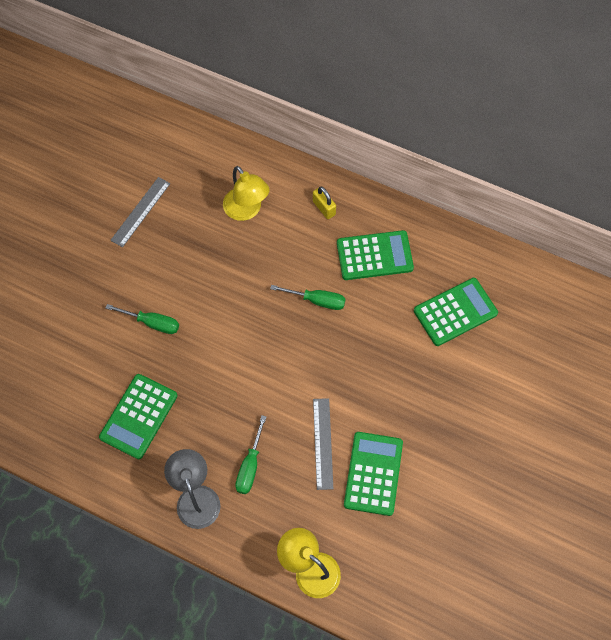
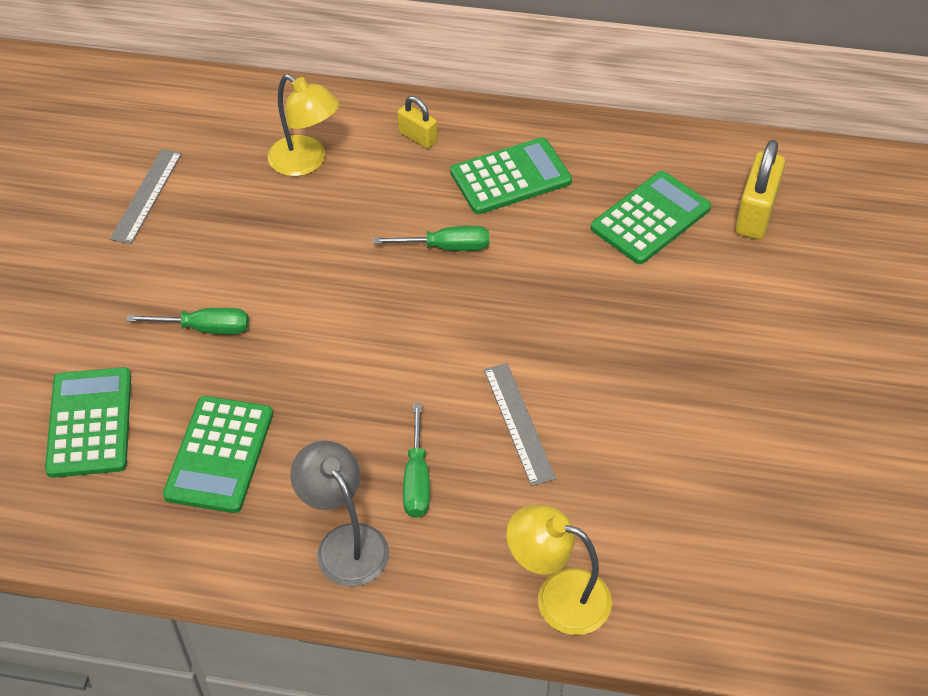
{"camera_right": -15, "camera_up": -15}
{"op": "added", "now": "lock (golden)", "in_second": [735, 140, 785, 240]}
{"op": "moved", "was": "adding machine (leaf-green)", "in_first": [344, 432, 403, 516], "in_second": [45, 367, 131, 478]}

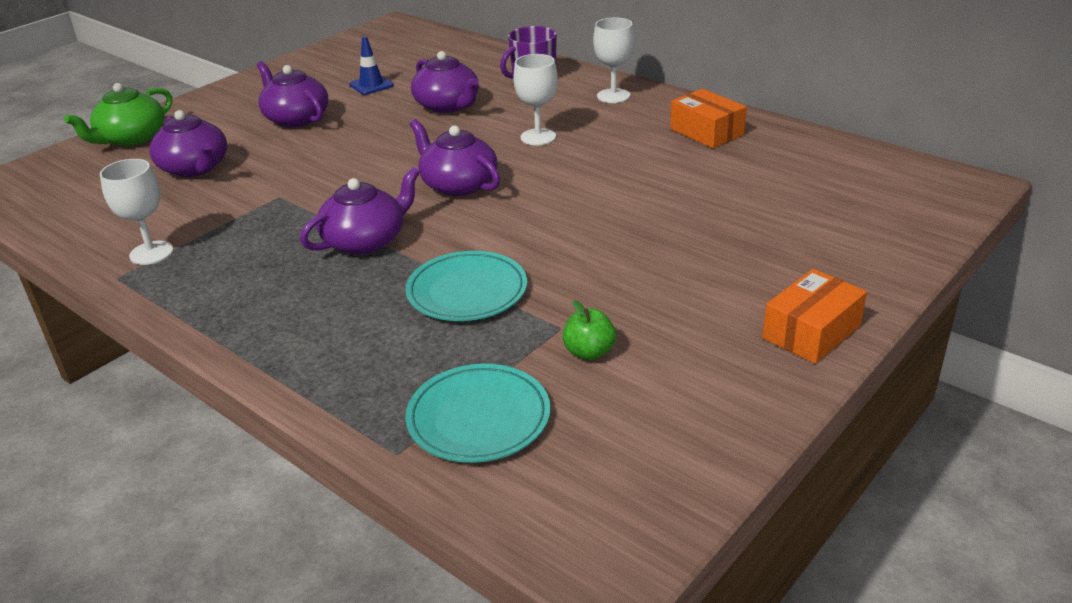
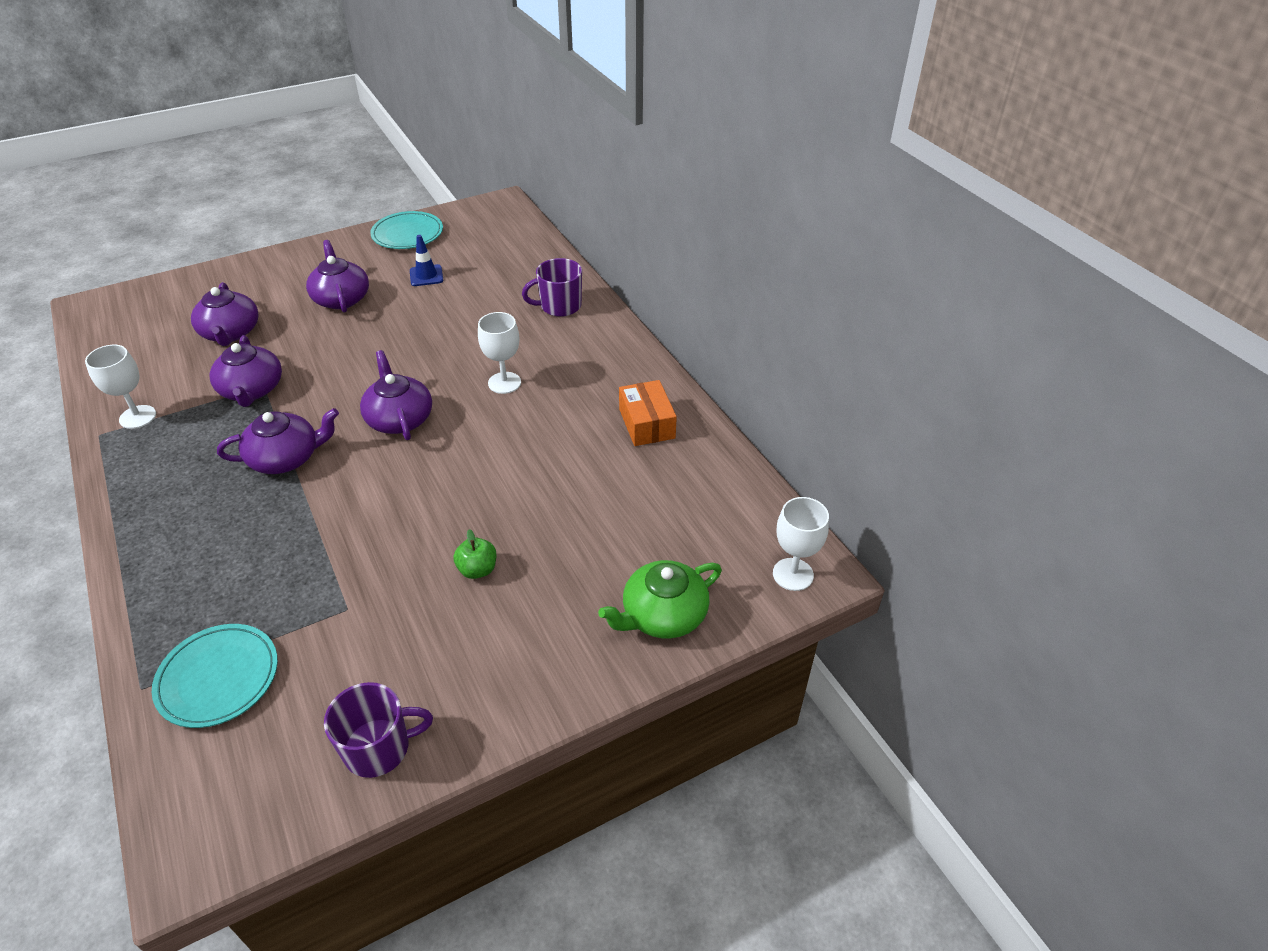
{"camera_right": 20, "camera_up": 10}
{"op": "removed", "was": "parcel (bright orange)", "in_first": [762, 269, 867, 364]}
{"op": "added", "now": "coffee mug (purple)", "in_second": [324, 682, 433, 778]}
{"op": "moved", "was": "tea pot (leaf-green)", "in_first": [64, 83, 172, 146], "in_second": [598, 560, 722, 638]}
{"op": "moved", "was": "flat dish (aqua)", "in_first": [405, 251, 528, 321], "in_second": [370, 211, 443, 249]}
{"op": "moved", "was": "tea pot (purple)", "in_first": [411, 51, 479, 113], "in_second": [210, 335, 282, 407]}
{"op": "moved", "was": "apple fruit (leaf-green)", "in_first": [563, 300, 616, 360], "in_second": [453, 529, 496, 579]}
{"op": "moved", "was": "wine glass (snow-white)", "in_first": [593, 17, 634, 103], "in_second": [773, 497, 829, 591]}

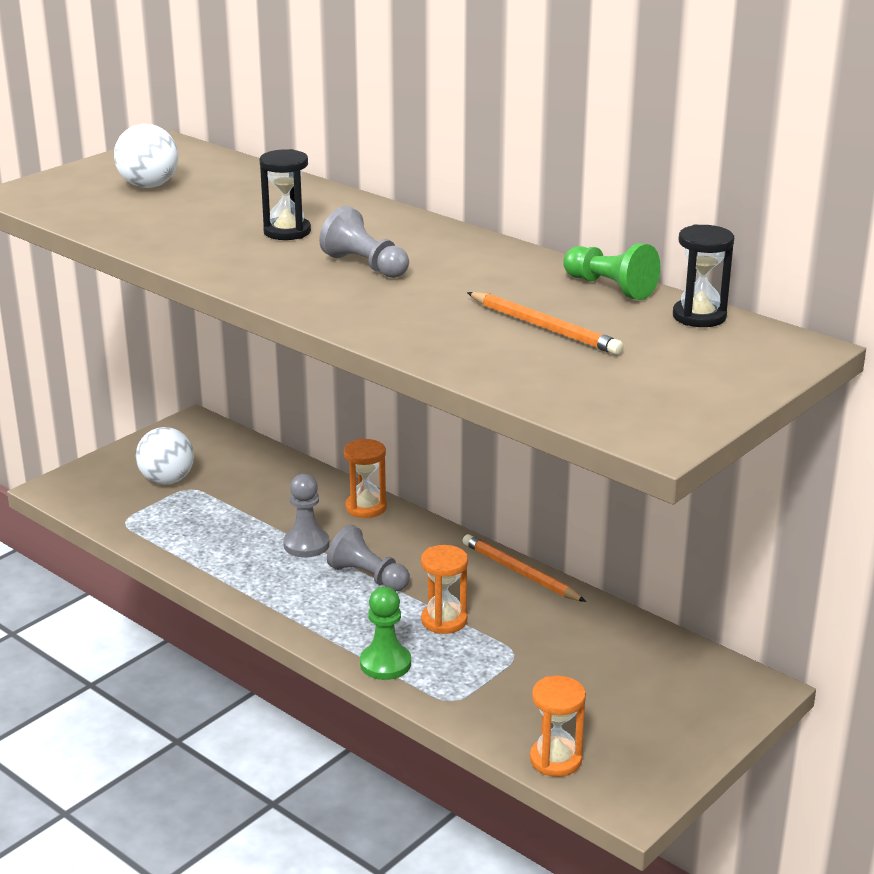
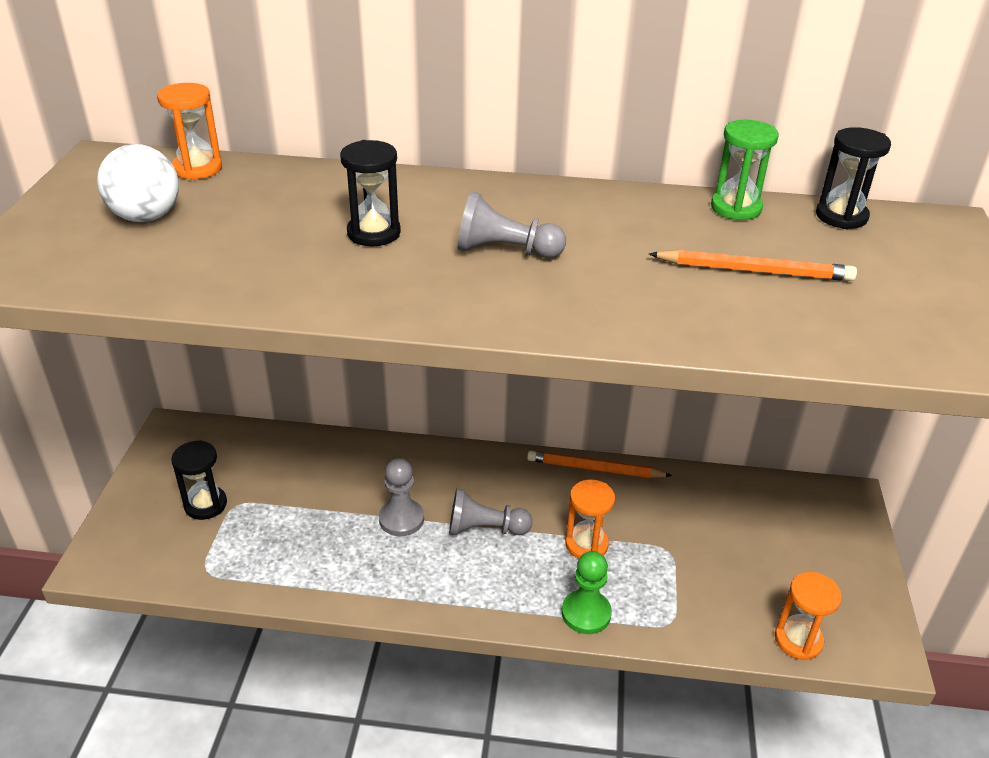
{"camera_right": -35, "camera_up": 10}
{"op": "moved", "was": "sandglass (bright orange)", "in_first": [344, 439, 387, 518], "in_second": [157, 83, 222, 180]}
{"op": "replaced", "was": "sphere (snow-white)", "now": "sandglass (black)", "in_first": [136, 427, 194, 484], "in_second": [171, 440, 227, 520]}
{"op": "replaced", "was": "game pawn (leaf-green)", "now": "sandglass (leaf-green)", "in_first": [563, 243, 660, 300], "in_second": [711, 120, 779, 220]}

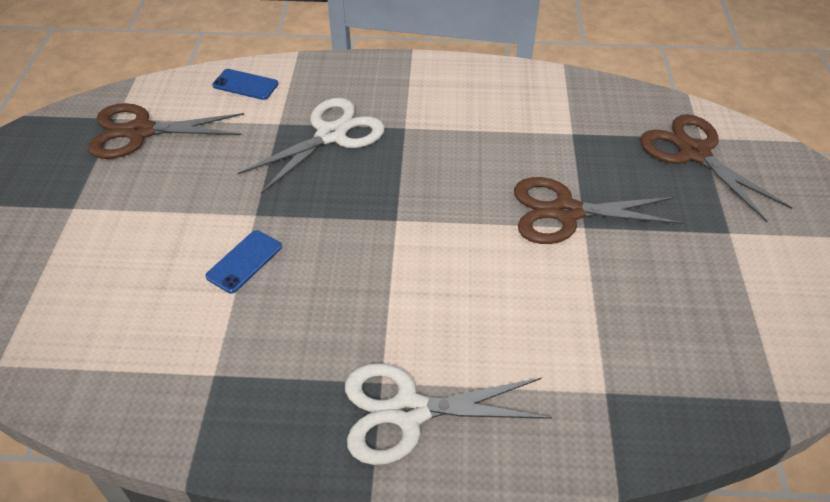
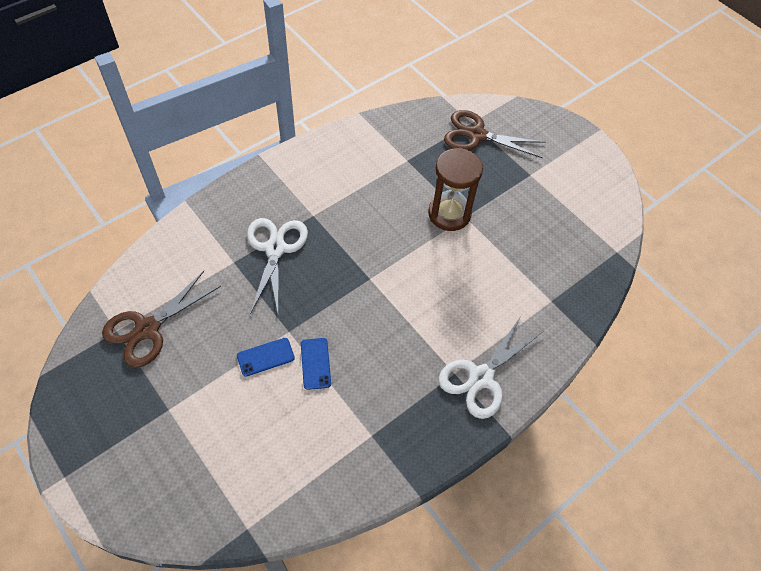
{"camera_right": -45, "camera_up": 10}
{"op": "moved", "was": "smartphone (royal blue)", "in_first": [212, 69, 278, 100], "in_second": [237, 338, 295, 377]}
{"op": "replaced", "was": "scissors (brown)", "now": "sandglass (brown)", "in_first": [514, 177, 685, 244], "in_second": [428, 148, 483, 231]}

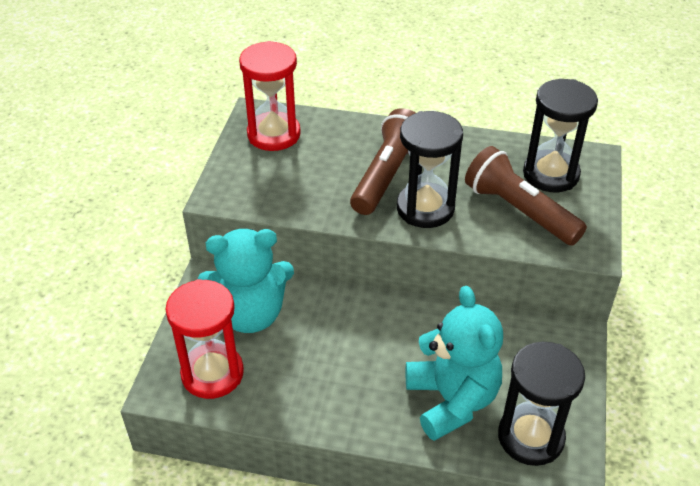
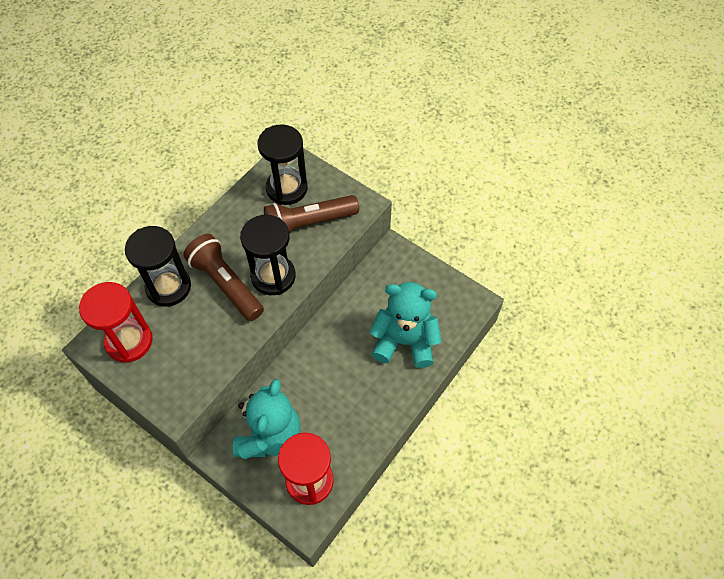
{"camera_right": -65, "camera_up": 15}
{"op": "moved", "was": "sandglass (black)", "in_first": [498, 342, 585, 466], "in_second": [125, 226, 191, 307]}

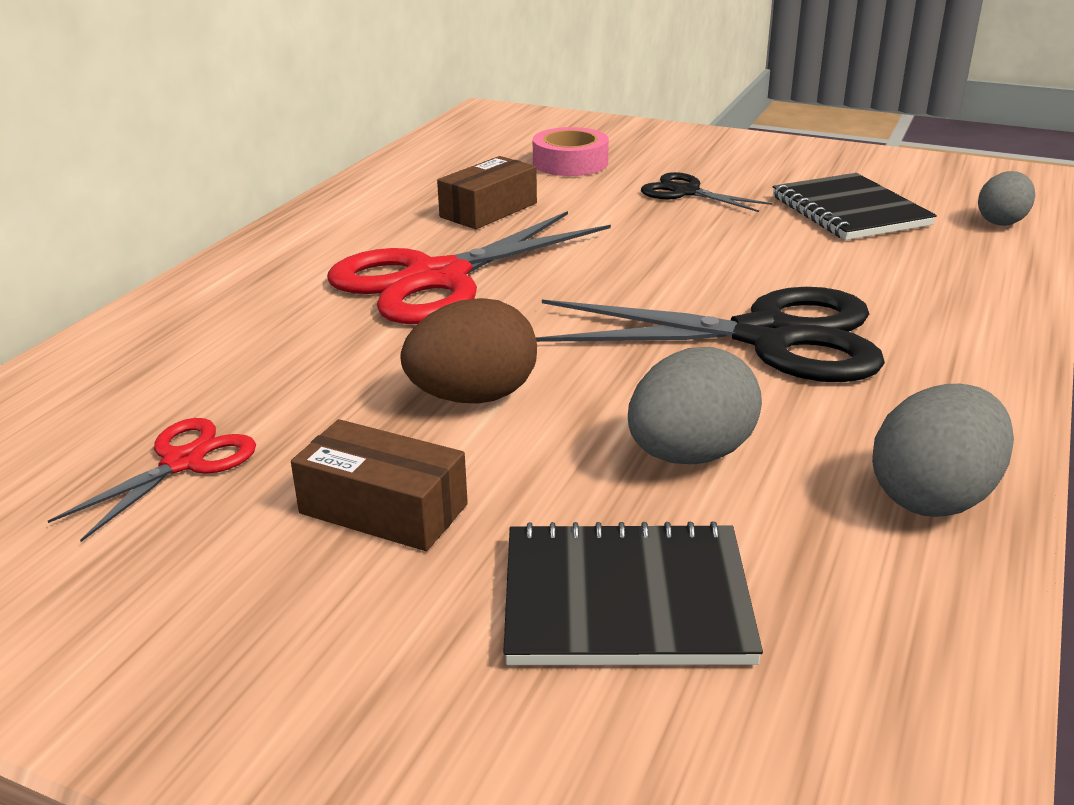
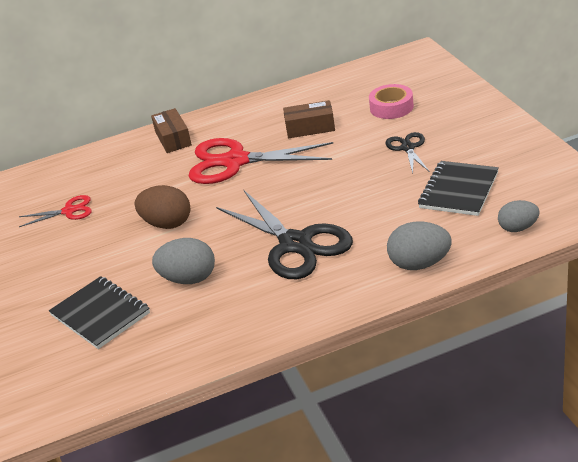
{"camera_right": 50, "camera_up": 5}
{"op": "moved", "was": "parcel (brown)", "in_first": [291, 419, 468, 551], "in_second": [151, 108, 192, 153]}
{"op": "moved", "was": "egg (ash-grey)", "in_first": [872, 384, 1014, 517], "in_second": [387, 222, 452, 270]}

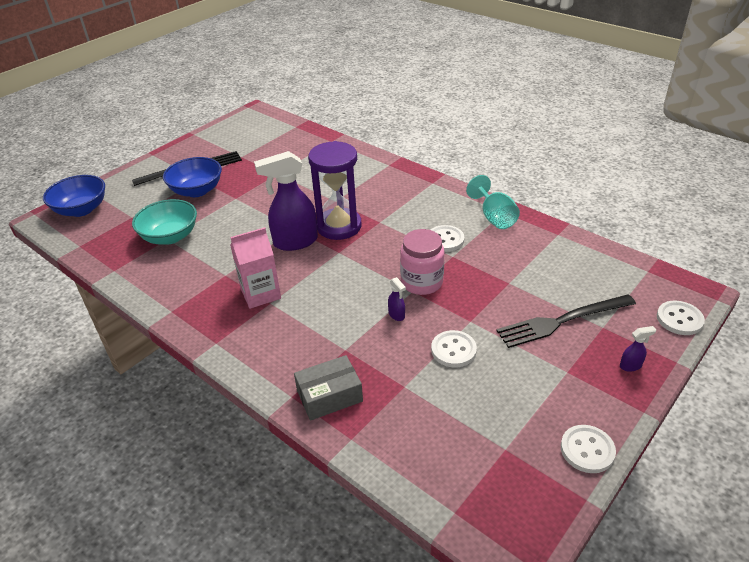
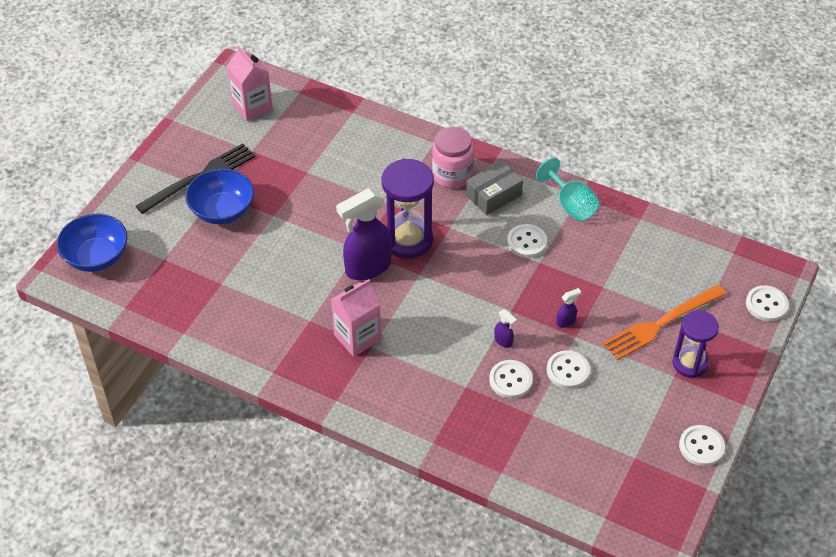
{"camera_right": -15, "camera_up": 10}
{"op": "removed", "was": "deep dish (aqua)", "in_first": [132, 199, 197, 245]}
{"op": "added", "now": "juice carton (rosy)", "in_second": [227, 46, 273, 121]}
{"op": "added", "now": "sewing button (snow-white)", "in_second": [489, 360, 533, 399]}
{"op": "added", "now": "sandglass (purple)", "in_second": [672, 310, 719, 378]}
{"op": "moved", "was": "parcel (ash-grey)", "in_first": [294, 355, 363, 421], "in_second": [466, 161, 523, 215]}
{"op": "moved", "was": "jam jar (rosy)", "in_first": [400, 229, 445, 295], "in_second": [432, 127, 474, 188]}
{"op": "moved", "was": "spray cleaner (purple)", "in_first": [620, 326, 656, 372], "in_second": [556, 288, 581, 328]}
{"op": "recoloured", "was": "fork (black)", "now": "fork (bright orange)", "in_first": [496, 294, 636, 348], "in_second": [603, 285, 726, 360]}

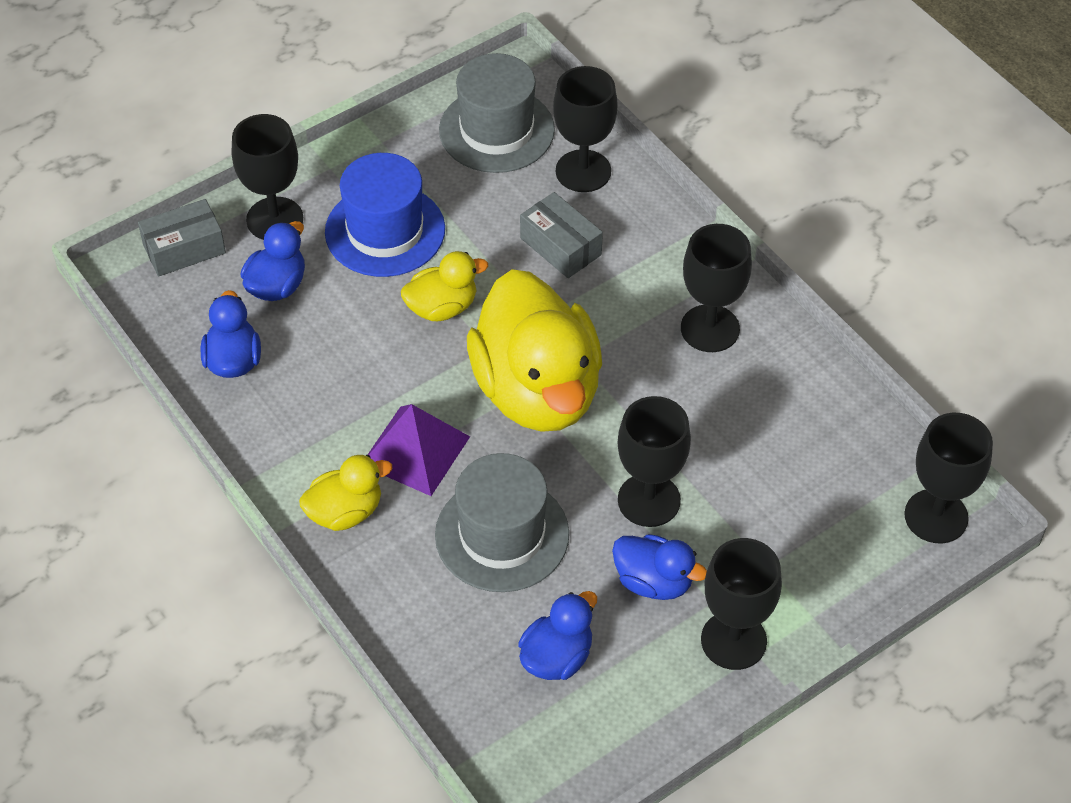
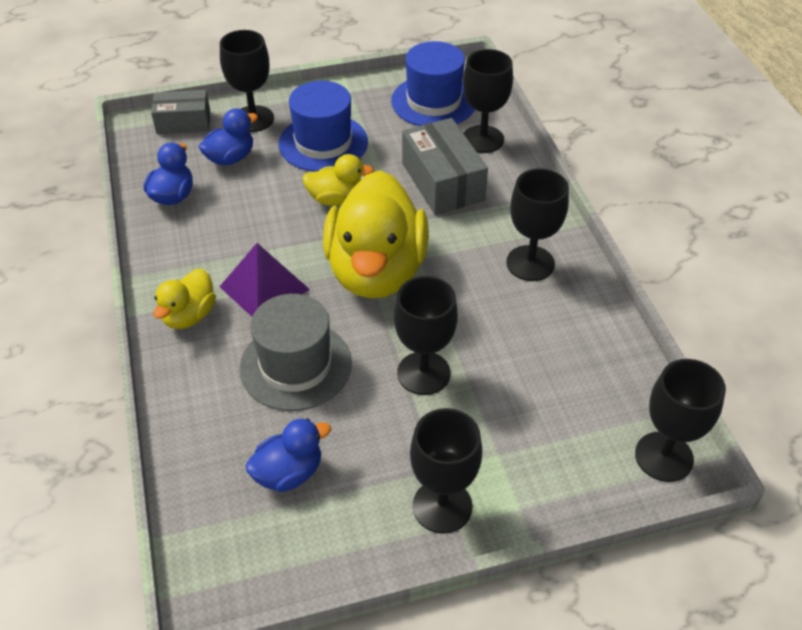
{"camera_right": 20, "camera_up": -5}
{"op": "removed", "was": "rubber duck (royal blue)", "in_first": [612, 534, 707, 600]}
{"op": "recoloured", "was": "tall hat (ash-grey)", "now": "tall hat (royal blue)", "in_first": [439, 53, 555, 173], "in_second": [391, 41, 475, 126]}
{"op": "turned", "was": "rubber duck (golden)", "in_first": [299, 455, 392, 531], "in_second": [153, 269, 216, 329], "clockwise": 120}
{"op": "resized", "was": "parcel (ash-grey)", "in_first": [520, 192, 603, 278], "in_second": [402, 118, 488, 215], "ratio": 1.53}

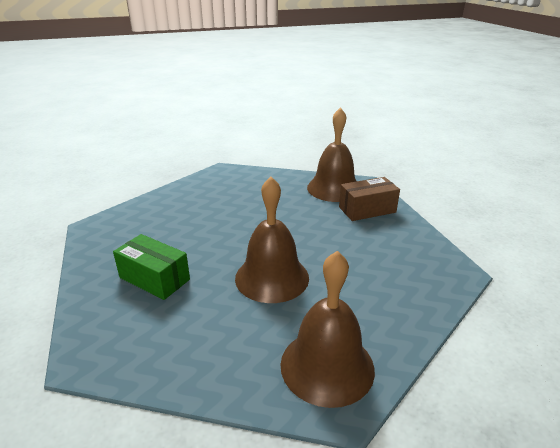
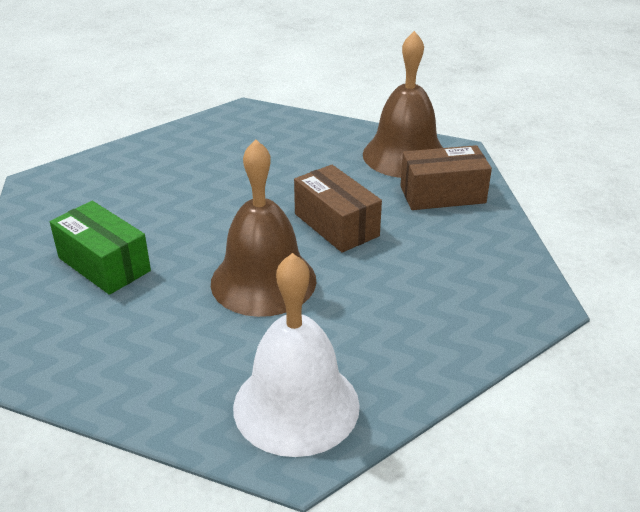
{"camera_right": 10, "camera_up": 5}
{"op": "added", "now": "parcel (brown)", "in_second": [294, 165, 382, 253]}
{"op": "recoloured", "was": "school bell (brown)", "now": "school bell (snow-white)", "in_first": [280, 251, 375, 408], "in_second": [233, 253, 360, 457]}

